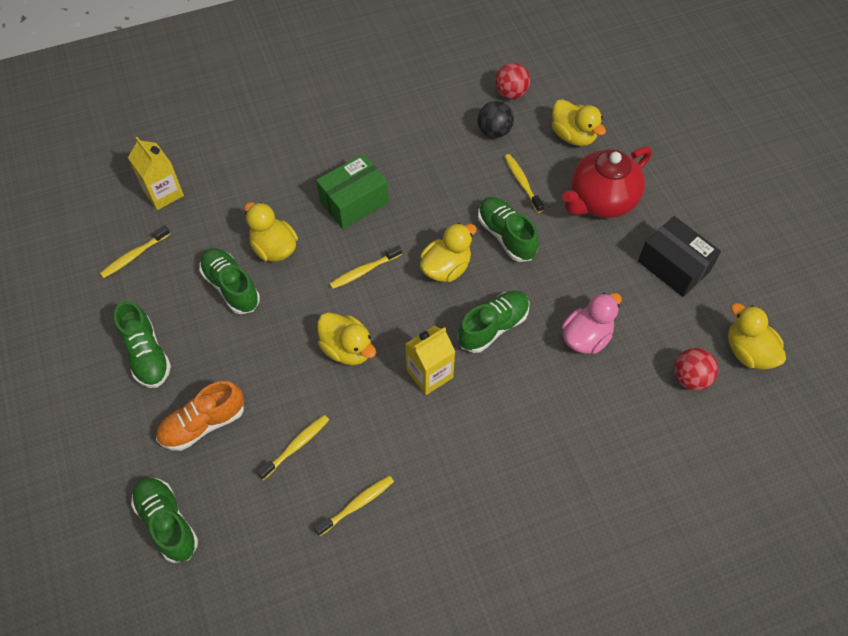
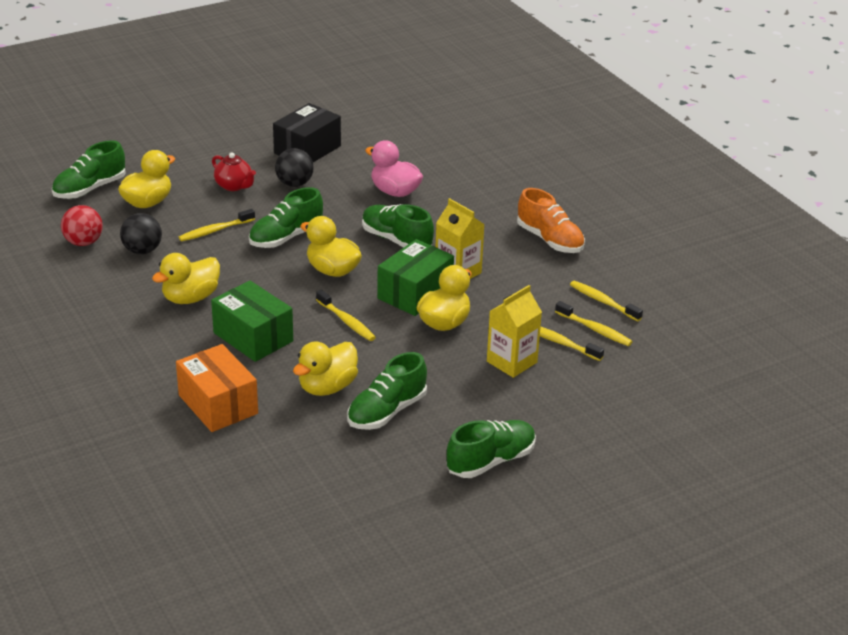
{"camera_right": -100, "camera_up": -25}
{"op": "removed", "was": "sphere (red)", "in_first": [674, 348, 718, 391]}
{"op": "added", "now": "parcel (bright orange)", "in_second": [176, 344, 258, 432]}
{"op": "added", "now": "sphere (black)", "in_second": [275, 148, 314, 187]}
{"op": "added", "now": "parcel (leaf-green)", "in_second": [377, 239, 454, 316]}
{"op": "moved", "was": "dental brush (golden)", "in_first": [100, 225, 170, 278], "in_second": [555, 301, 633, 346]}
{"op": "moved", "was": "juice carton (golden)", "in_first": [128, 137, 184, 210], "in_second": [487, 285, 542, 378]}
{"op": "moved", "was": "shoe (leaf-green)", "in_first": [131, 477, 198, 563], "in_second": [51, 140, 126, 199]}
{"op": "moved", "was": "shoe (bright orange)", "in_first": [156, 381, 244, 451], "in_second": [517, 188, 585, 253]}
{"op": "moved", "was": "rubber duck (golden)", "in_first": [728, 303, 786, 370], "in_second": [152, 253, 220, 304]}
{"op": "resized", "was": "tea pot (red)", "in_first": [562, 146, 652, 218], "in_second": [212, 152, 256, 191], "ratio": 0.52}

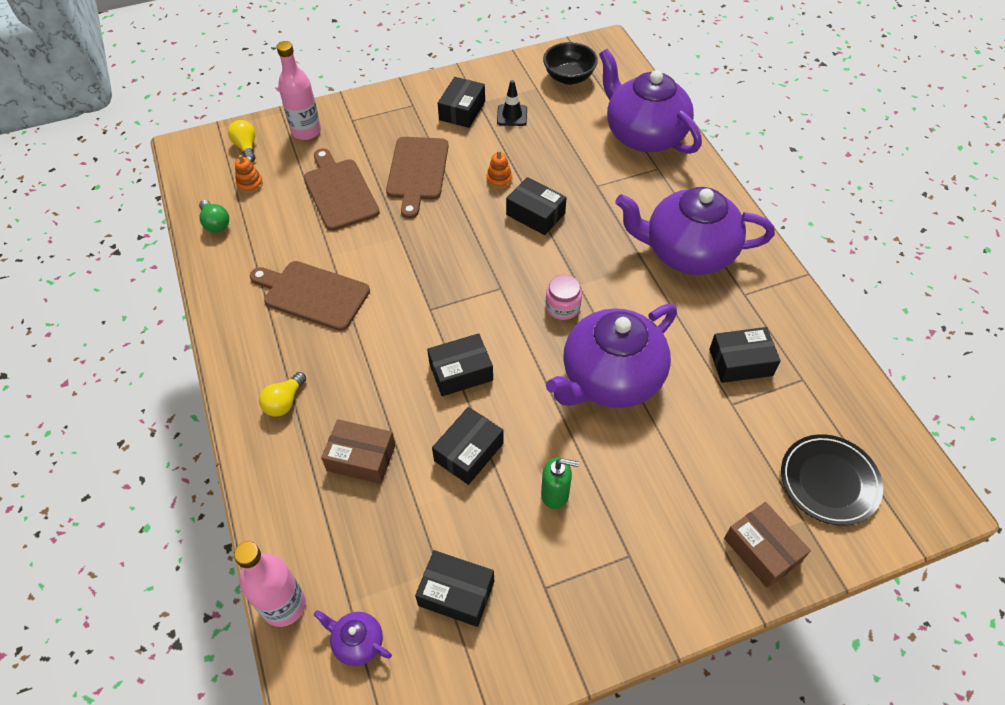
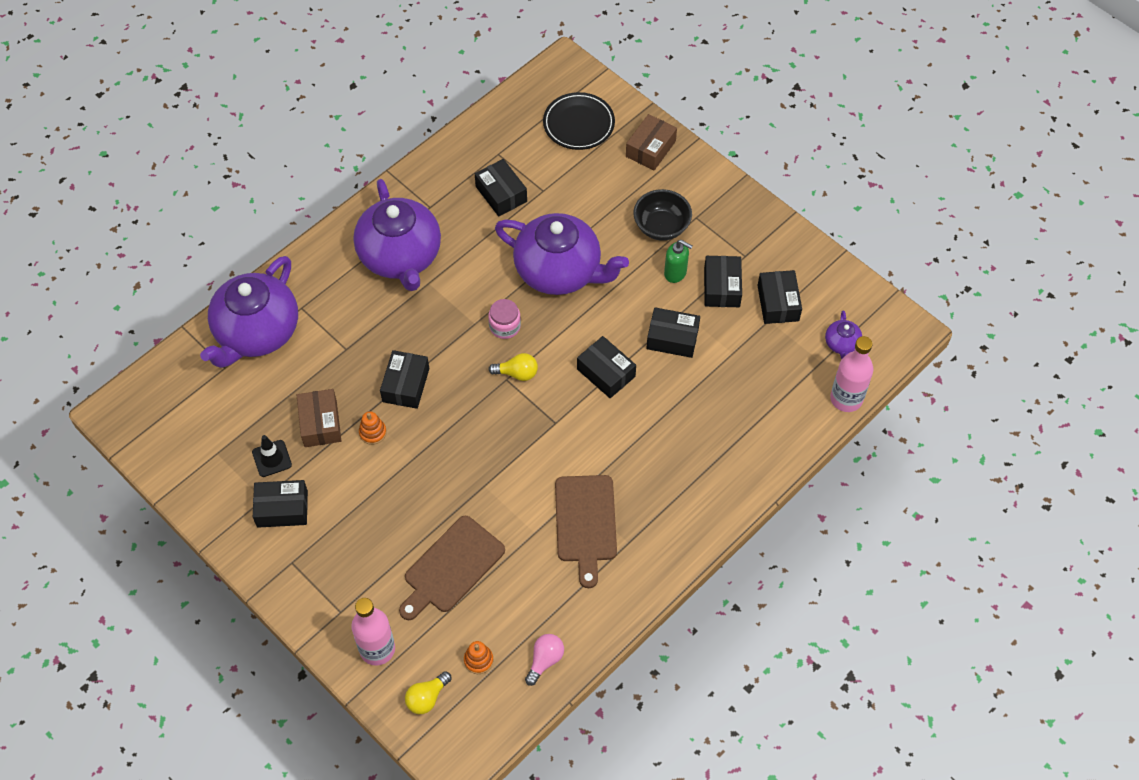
{"camera_right": -115, "camera_up": 5}
{"op": "removed", "was": "cutting board (brown)", "in_first": [386, 137, 449, 219]}
{"op": "added", "now": "parcel (black)", "in_second": [704, 256, 742, 307]}
{"op": "moved", "was": "bulb (golden)", "in_first": [259, 372, 306, 417], "in_second": [488, 353, 538, 381]}
{"op": "moved", "was": "parcel (brown)", "in_first": [321, 419, 395, 484], "in_second": [297, 389, 341, 447]}
{"op": "moved", "was": "deep dish (black)", "in_first": [543, 42, 598, 85], "in_second": [633, 189, 692, 241]}
{"op": "recoloured", "was": "bulb (leaf-green)", "now": "bulb (rosy)", "in_first": [199, 200, 229, 233], "in_second": [525, 634, 564, 686]}
{"op": "turned", "was": "soap dispenser (leaf-green)", "in_first": [541, 457, 579, 509], "in_second": [664, 240, 693, 283], "clockwise": 135}

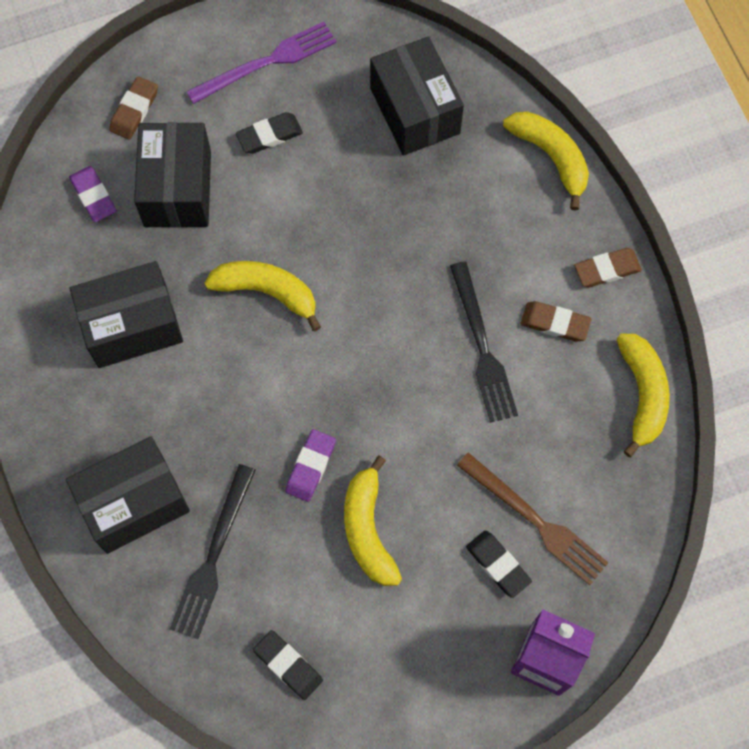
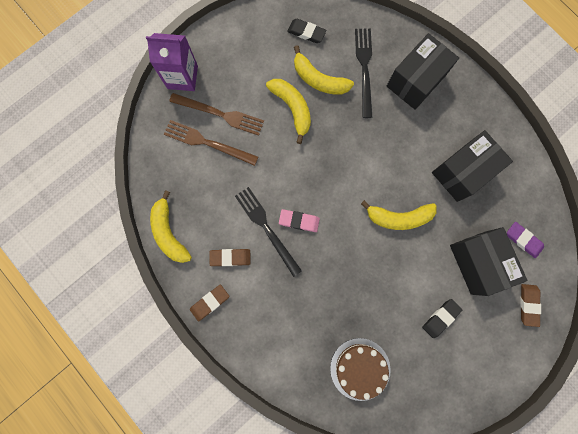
{"camera_right": 160, "camera_up": 10}
{"op": "removed", "was": "fork (purple)", "in_first": [186, 22, 337, 104]}
{"op": "removed", "was": "eraser (purple)", "in_first": [285, 429, 336, 502]}
{"op": "added", "now": "eraser (rosy)", "in_second": [279, 209, 320, 232]}
{"op": "moved", "was": "toy banana (golden)", "in_first": [503, 111, 589, 210], "in_second": [294, 45, 354, 95]}
{"op": "replaced", "was": "parcel (black)", "now": "cake (brown)", "in_first": [370, 36, 464, 156], "in_second": [330, 338, 391, 401]}
{"op": "replaced", "was": "eraser (black)", "now": "fork (brown)", "in_first": [466, 530, 532, 598], "in_second": [169, 93, 264, 136]}

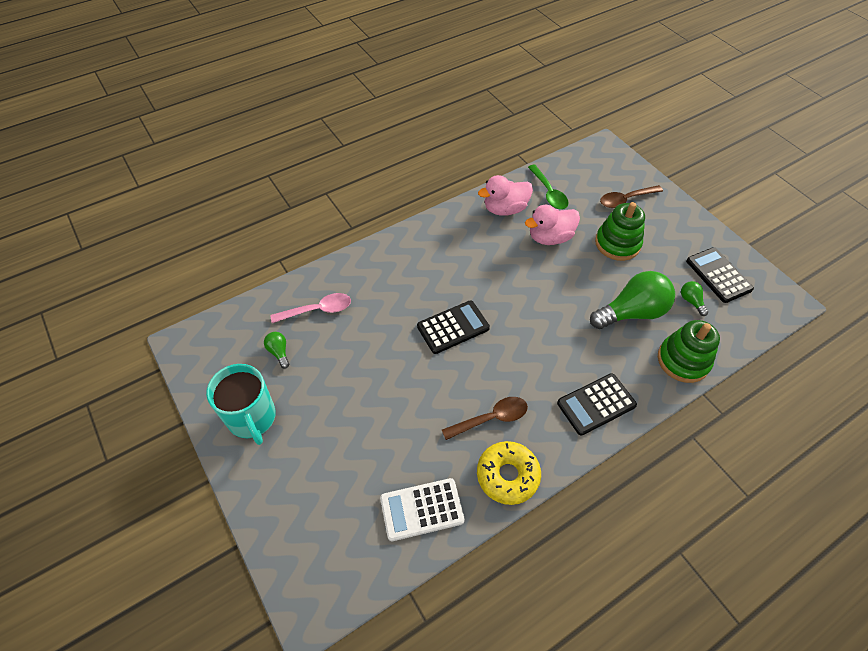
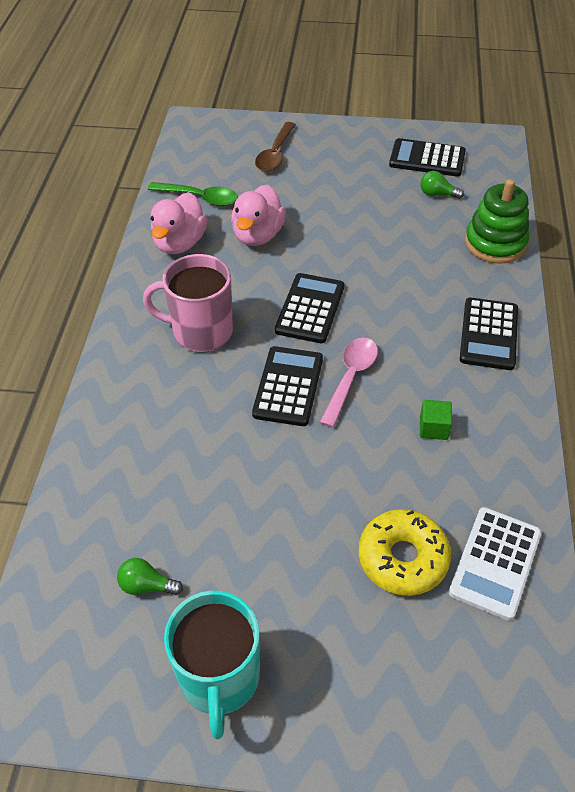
{"camera_right": -50, "camera_up": -5}
{"op": "removed", "was": "bulb (leaf-green)", "in_first": [590, 271, 675, 329]}
{"op": "removed", "was": "stacking toy (leaf-green)", "in_first": [595, 202, 645, 261]}
{"op": "added", "now": "coffee mug (rosy)", "in_second": [143, 254, 233, 352]}
{"op": "added", "now": "adding machine (black)", "in_second": [275, 273, 344, 343]}
{"op": "moved", "was": "tablespoon (rosy)", "in_first": [271, 293, 351, 323], "in_second": [319, 337, 378, 428]}
{"op": "moved", "was": "glazed donut (golden)", "in_first": [477, 441, 541, 505], "in_second": [359, 509, 451, 596]}
{"op": "replaced", "was": "tablespoon (brown)", "now": "block (leaf-green)", "in_first": [442, 397, 528, 440], "in_second": [420, 400, 452, 440]}
{"op": "turned", "was": "coffee mug (aqua)", "in_first": [206, 364, 276, 445], "in_second": [164, 591, 260, 739], "clockwise": 75}

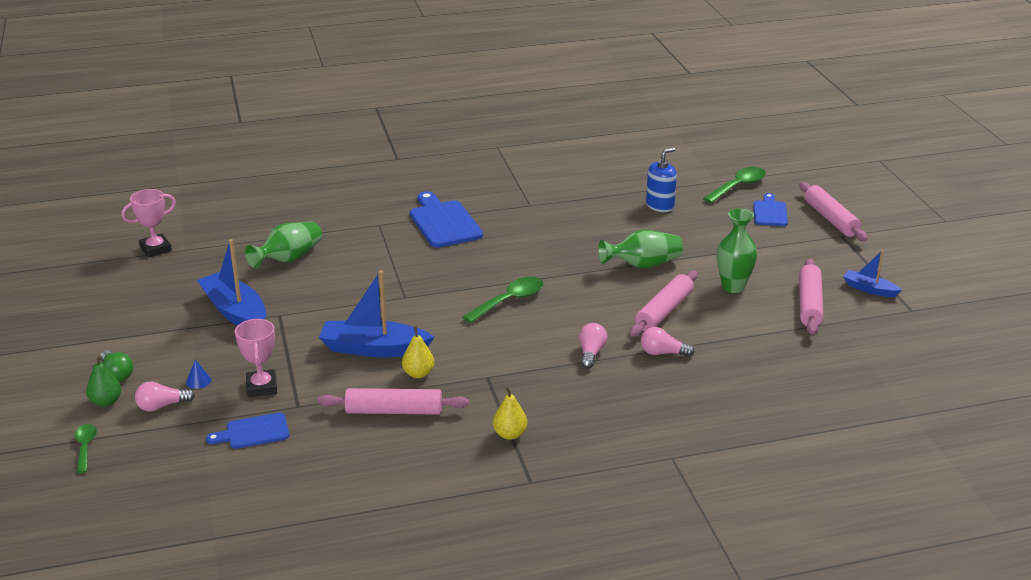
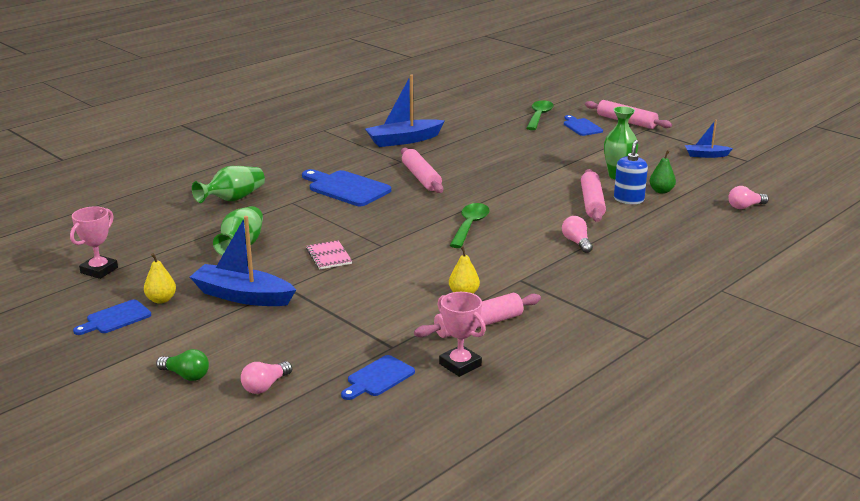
{"camera_right": -30, "camera_up": -5}
{"op": "removed", "was": "tablespoon (leaf-green)", "in_first": [75, 424, 97, 473]}
{"op": "removed", "was": "solid cone (royal blue)", "in_first": [186, 360, 211, 389]}
{"op": "added", "now": "cutting board (royal blue)", "in_second": [73, 300, 151, 335]}
{"op": "added", "now": "exercise book (rosy)", "in_second": [306, 240, 352, 269]}
{"op": "moved", "was": "pear (leaf-green)", "in_first": [86, 355, 121, 407], "in_second": [650, 150, 676, 194]}
{"op": "moved", "was": "prize cup (rosy)", "in_first": [235, 319, 277, 397], "in_second": [437, 292, 486, 377]}
{"op": "moved", "was": "boat (royal blue)", "in_first": [319, 270, 435, 357], "in_second": [365, 75, 445, 147]}
{"op": "moved", "was": "pear (golden)", "in_first": [493, 387, 527, 440], "in_second": [144, 253, 176, 304]}
{"op": "moved", "was": "flower vase (leaf-green)", "in_first": [598, 230, 683, 269], "in_second": [192, 166, 265, 203]}
{"op": "moved", "was": "bulb (rosy)", "in_first": [641, 327, 695, 357], "in_second": [728, 186, 769, 209]}
{"op": "moved", "was": "soap dispenser (royal blue)", "in_first": [646, 148, 677, 212], "in_second": [614, 140, 648, 204]}
{"op": "moved", "was": "pastry roller (rosy)", "in_first": [799, 259, 824, 335], "in_second": [401, 148, 443, 193]}

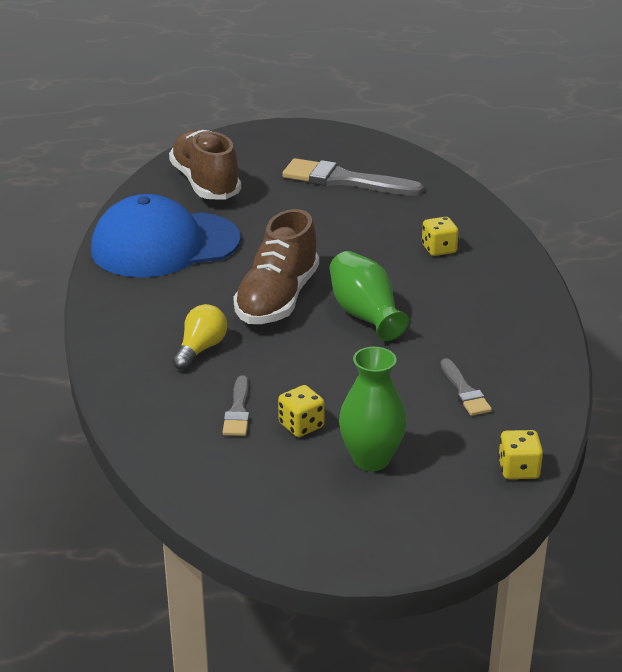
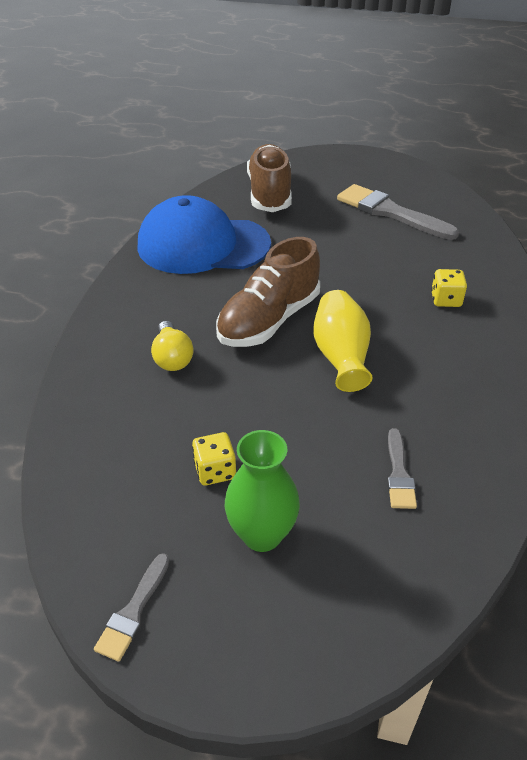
{"camera_right": 20, "camera_up": 10}
{"op": "removed", "was": "dice (golden)", "in_first": [498, 430, 543, 479]}
{"op": "moved", "was": "brush (ash-grey)", "in_first": [223, 375, 250, 436], "in_second": [94, 553, 170, 662]}
{"op": "recoloured", "was": "flower vase (leaf-green)", "now": "flower vase (golden)", "in_first": [329, 251, 409, 341], "in_second": [314, 290, 372, 392]}
{"op": "turned", "was": "bulb (golden)", "in_first": [172, 304, 227, 370], "in_second": [151, 321, 193, 371], "clockwise": 120}

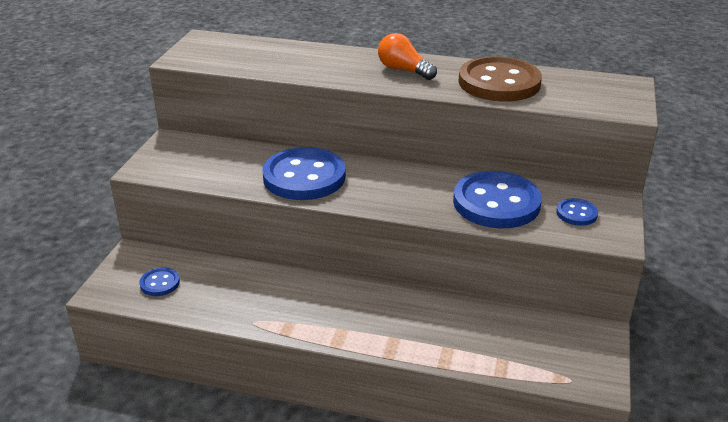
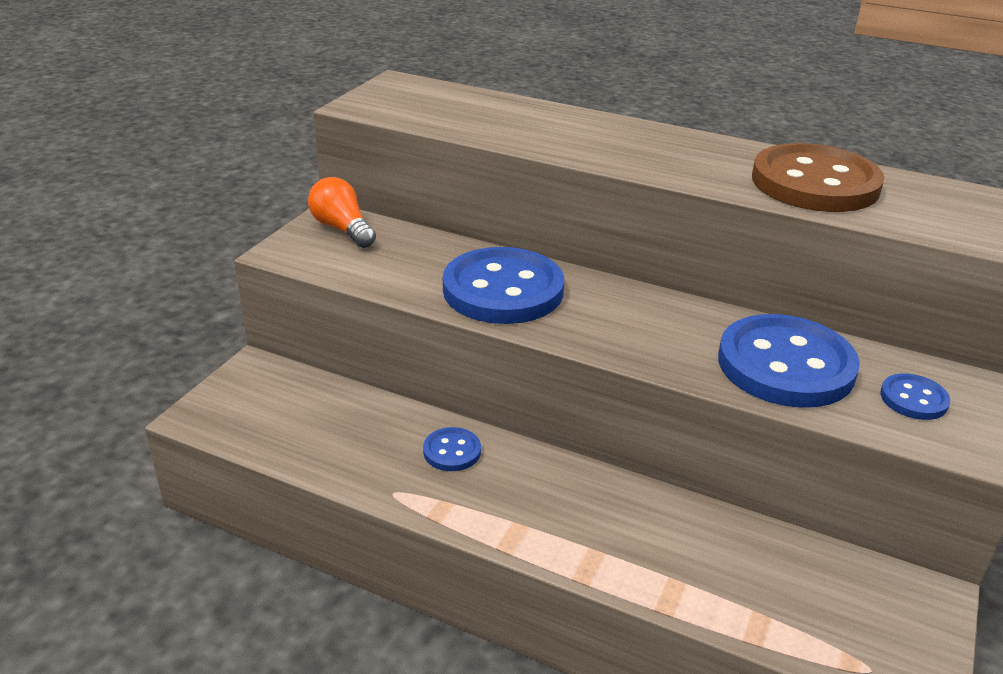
{"camera_right": 10, "camera_up": 0}
{"op": "moved", "was": "sewing button (royal blue)", "in_first": [140, 268, 180, 296], "in_second": [423, 427, 481, 471]}
{"op": "moved", "was": "bulb (bright orange)", "in_first": [378, 33, 437, 80], "in_second": [308, 177, 376, 248]}

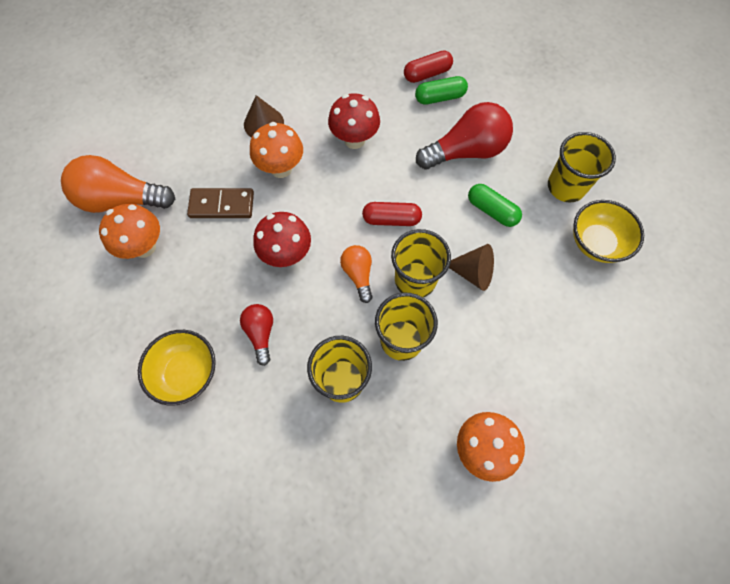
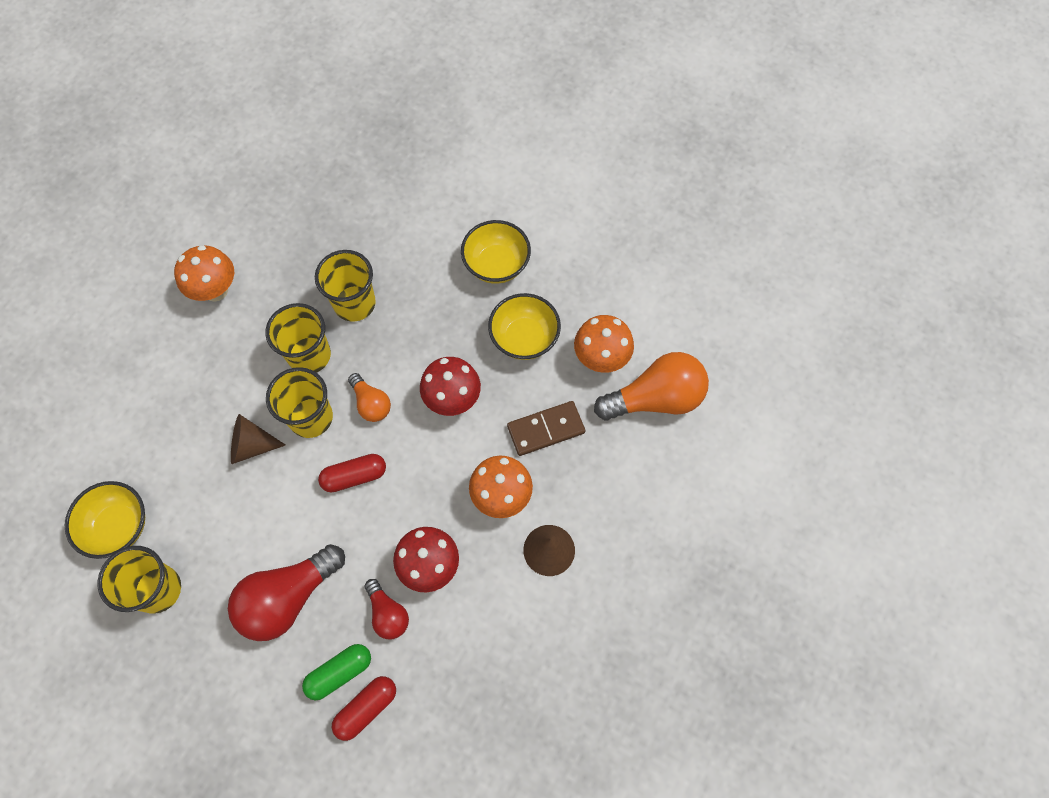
{"camera_right": 160, "camera_up": 0}
{"op": "removed", "was": "pill (leaf-green)", "in_first": [468, 184, 522, 227]}
{"op": "added", "now": "deep dish (golden)", "in_second": [488, 293, 561, 360]}
{"op": "moved", "was": "bulb (red)", "in_first": [240, 304, 273, 366], "in_second": [365, 579, 409, 639]}

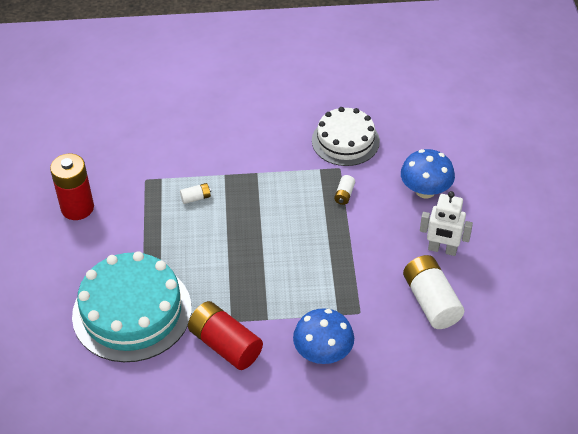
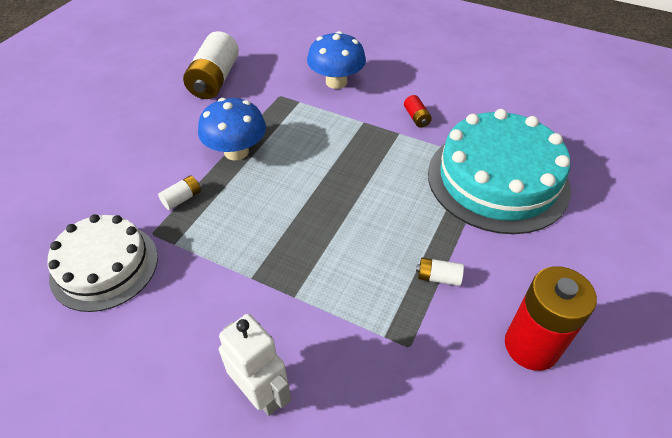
{"camera_right": -150, "camera_up": 0}
{"op": "moved", "was": "power cell (snow-white)", "in_first": [180, 183, 211, 204], "in_second": [416, 258, 464, 286]}
{"op": "moved", "was": "toadstool (royal blue)", "in_first": [401, 149, 455, 199], "in_second": [198, 98, 266, 160]}
{"op": "moved", "was": "toy robot (snow-white)", "in_first": [420, 191, 473, 256], "in_second": [219, 314, 291, 416]}
{"op": "resized", "was": "power cell (red)", "in_first": [188, 301, 263, 370], "in_second": [404, 95, 432, 128], "ratio": 0.45}

